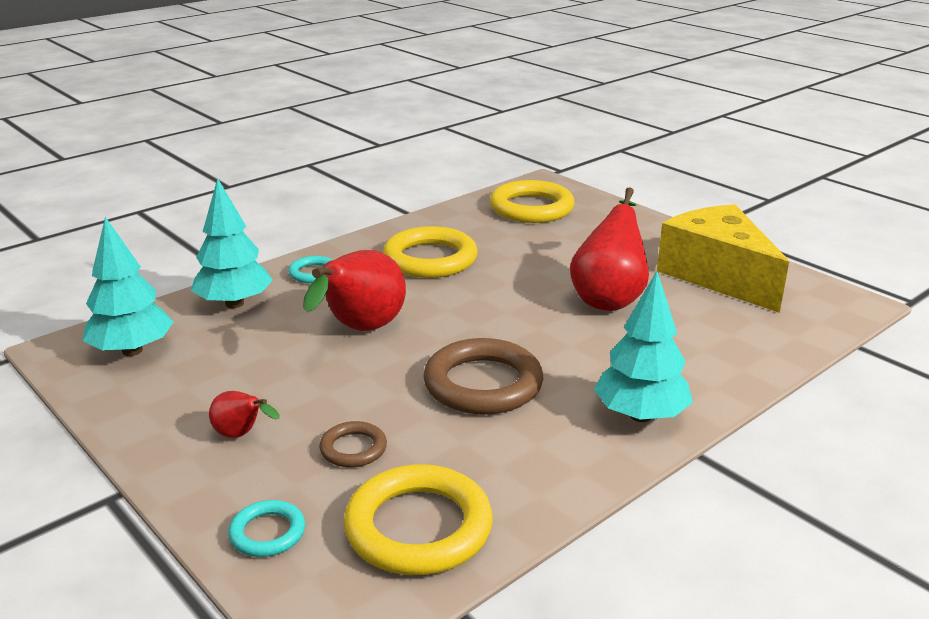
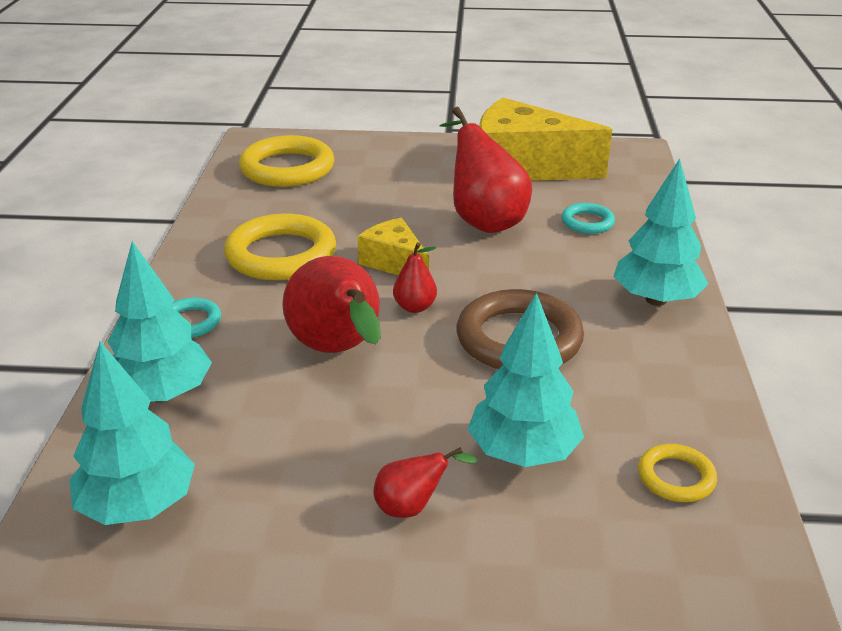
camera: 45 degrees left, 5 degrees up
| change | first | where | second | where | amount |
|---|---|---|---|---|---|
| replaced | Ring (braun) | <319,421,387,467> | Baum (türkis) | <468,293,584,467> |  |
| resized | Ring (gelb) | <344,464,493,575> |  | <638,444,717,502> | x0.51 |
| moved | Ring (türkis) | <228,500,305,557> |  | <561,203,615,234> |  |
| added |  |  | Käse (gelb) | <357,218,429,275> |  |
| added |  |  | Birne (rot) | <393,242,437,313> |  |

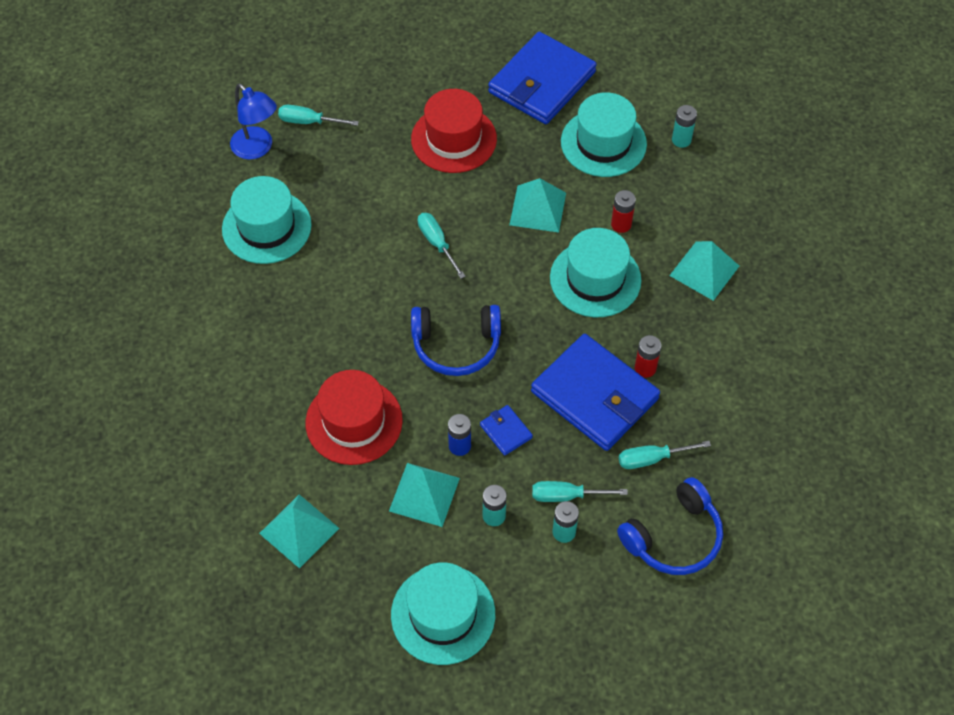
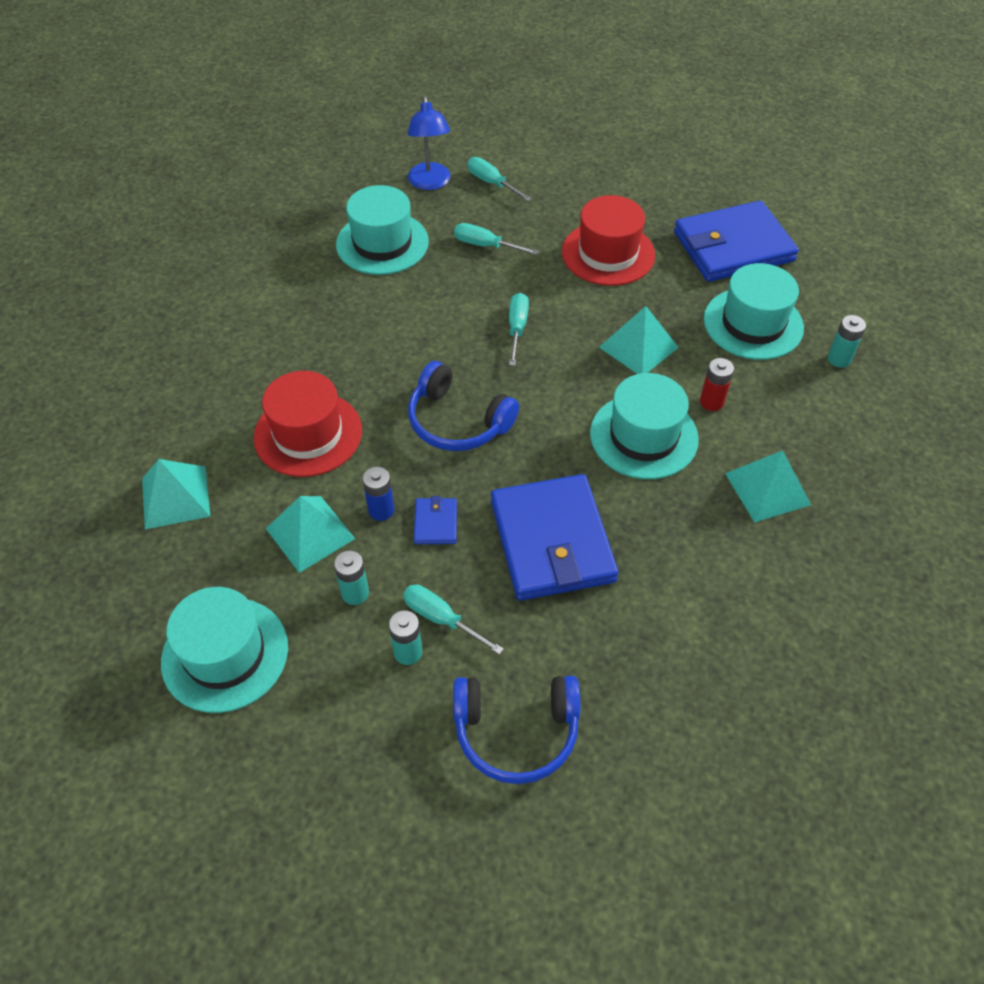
camera: 35 degrees right, 5 degrees down
| change | first | where | second | where | amount |
|---|---|---|---|---|---|
| removed | Batterie (rot) | <635,335,661,378> |  |  |  |
| moved | Schraubenzieher (türkis) | <619,441,711,469> |  | <454,223,539,255> |  |

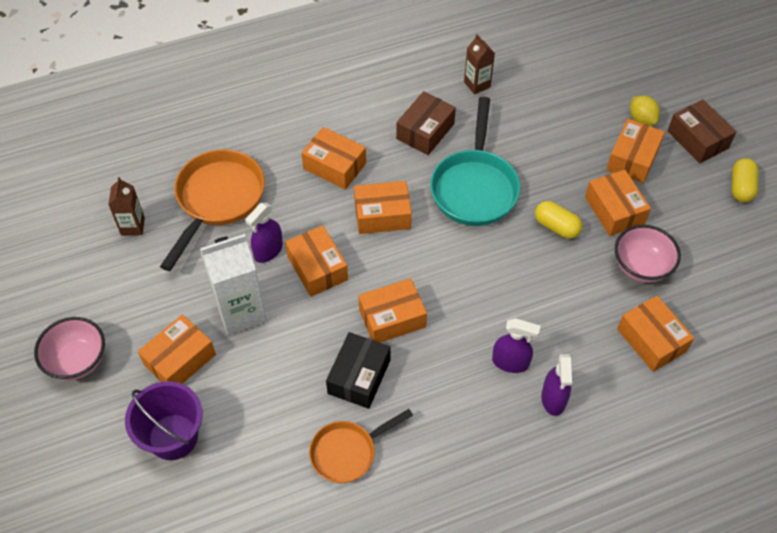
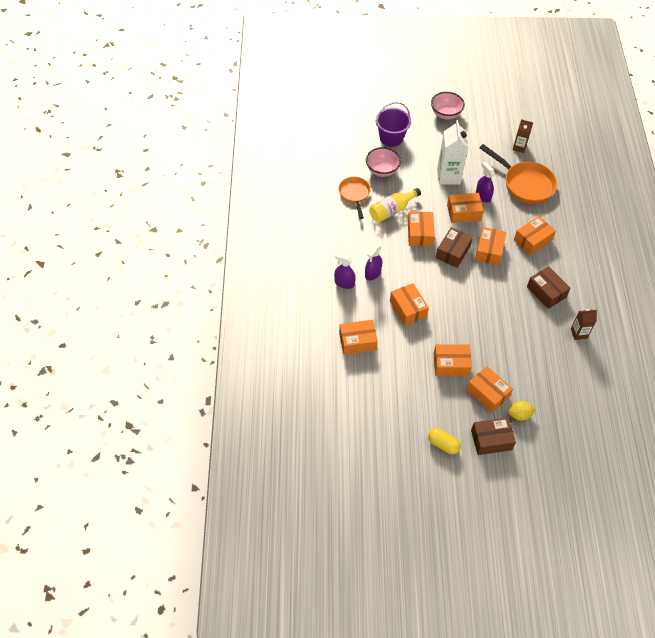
camera: 110 degrees right, 0 degrees up
| change | first | where | second | where | amount |
|---|---|---|---|---|---|
| removed | Pfanne (türkis) | <430,97,520,226> |  |  |  |
| removed | Kapsel (gelb) | <535,201,583,239> |  |  |  |
| moved | Schüssel (rosa) | <615,225,681,283> |  | <366,147,401,177> |  |
| moved | Schachtel (orange) | <138,314,216,384> |  | <390,283,429,326> |  |
| replaced | Schachtel (schwarz) | <326,332,390,409> | Flasche (gelb) | <369,188,421,222> |  |
| added |  |  | Schachtel (braun) | <436,227,473,268> |  |

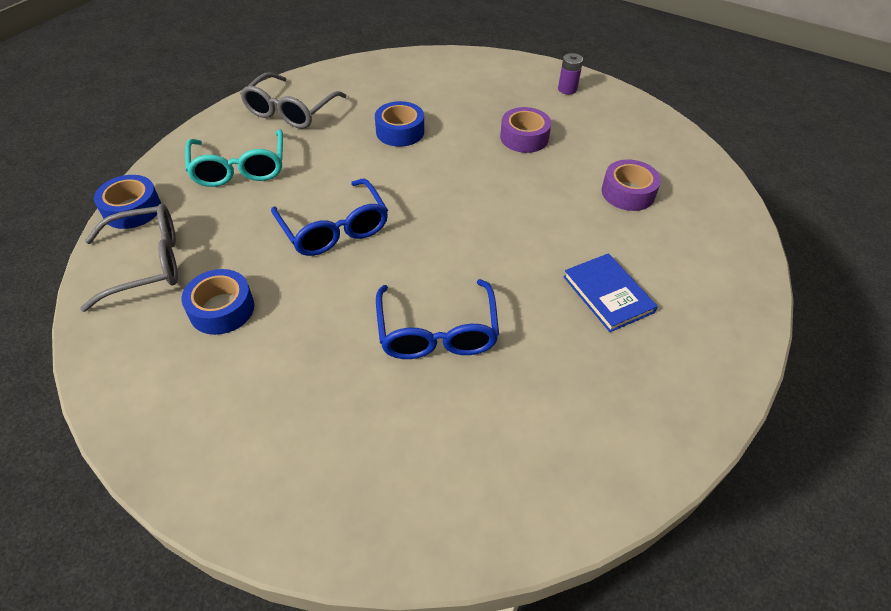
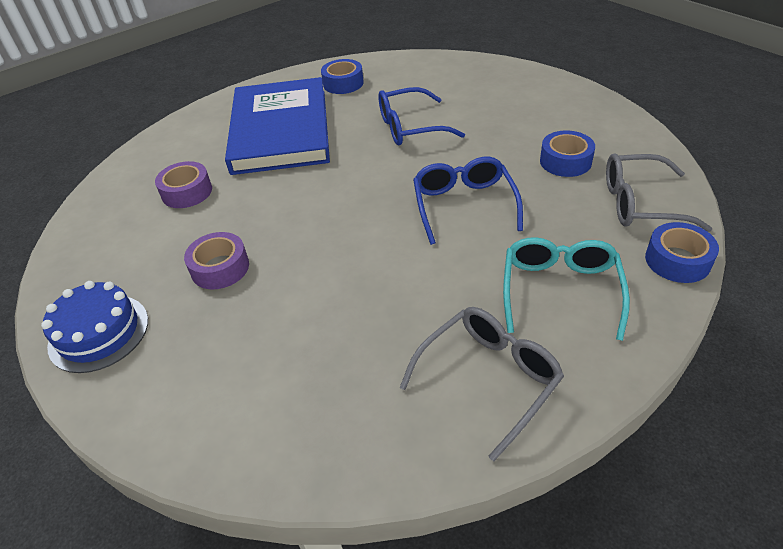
camera: 155 degrees left, 5 degrees down
| change | first | where | second | where | amount |
|---|---|---|---|---|---|
| replaced | Batterie (lila) | <558,53,583,95> | Kuchen (blau) | <41,281,148,373> |  |
| moved | Klebeband (blau) | <375,101,424,147> |  | <321,59,364,94> |  |
| resized | Buch (blau) | <563,253,658,332> |  | <225,77,330,175> | x2.32 |
| turned | Brille (blau) | <376,279,499,359> |  | <378,87,465,146> | 120 degrees counterclockwise |

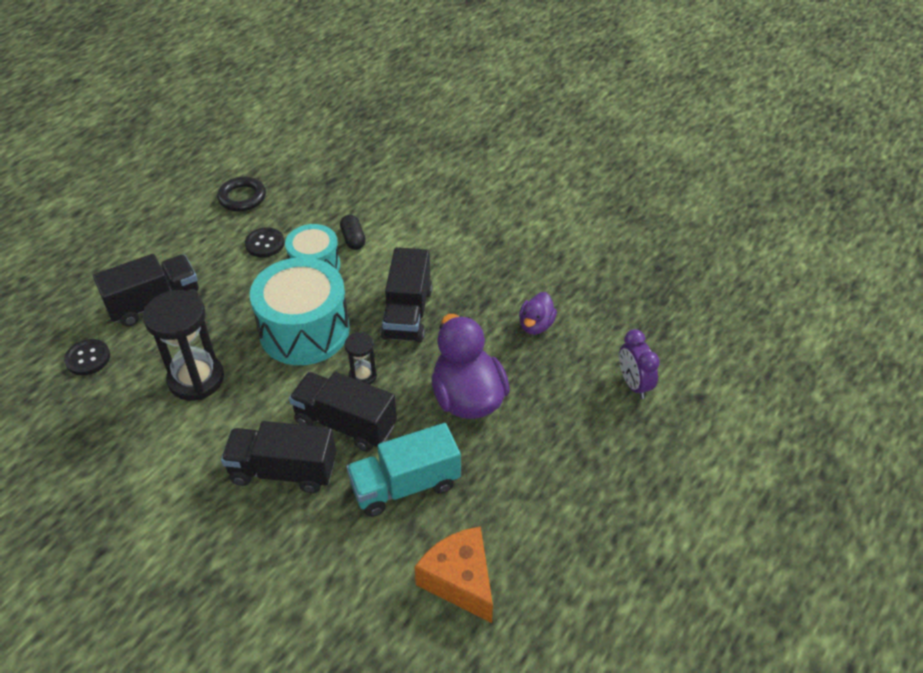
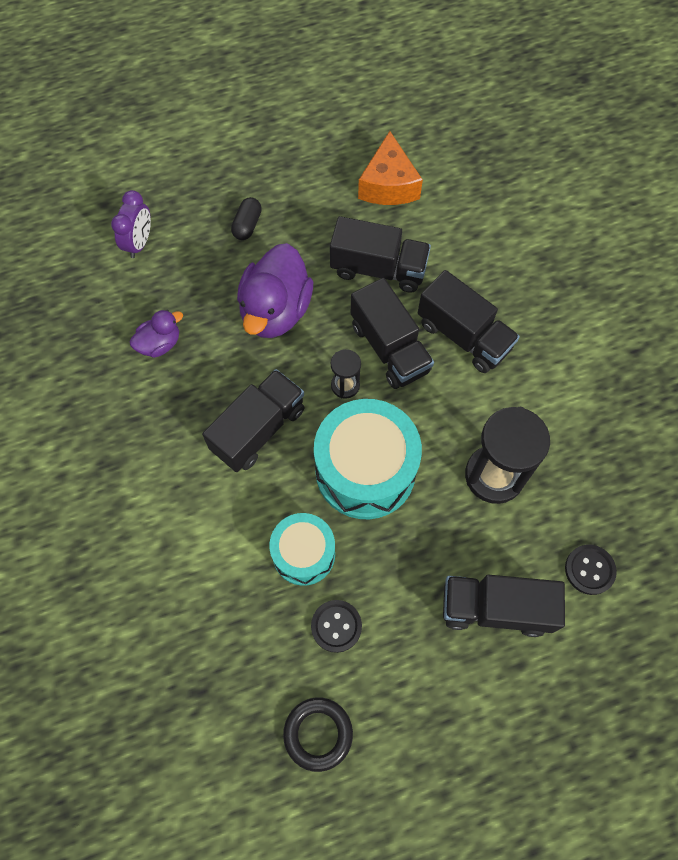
camera: 145 degrees left, 20 degrees up
| change | first | where | second | where | amount |
|---|---|---|---|---|---|
| moved | Kapsel (schwarz) | <340,214,366,250> |  | <231,197,262,240> |  |
| recoloured | Lastwagen (türkis) | <346,423,461,517> | Lastwagen (schwarz) | <330,216,431,293> |  |

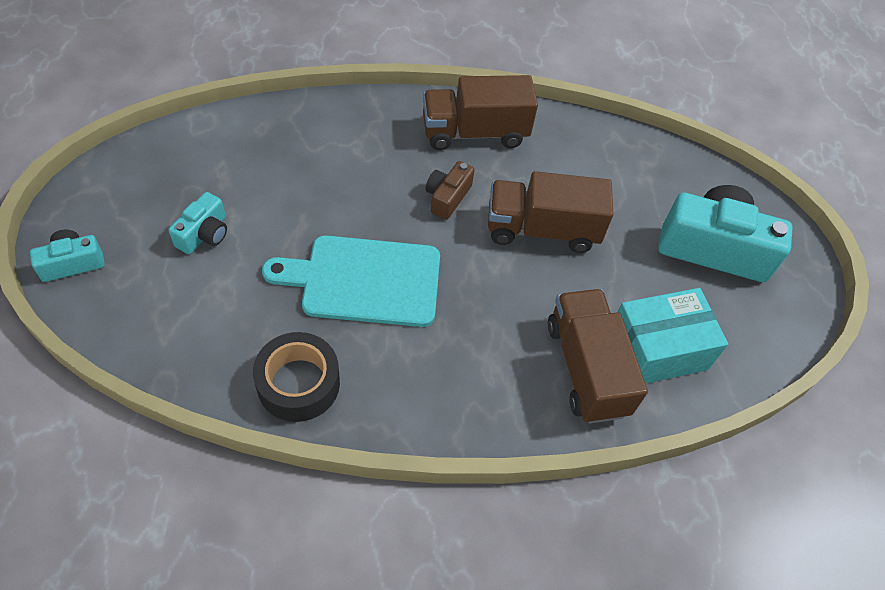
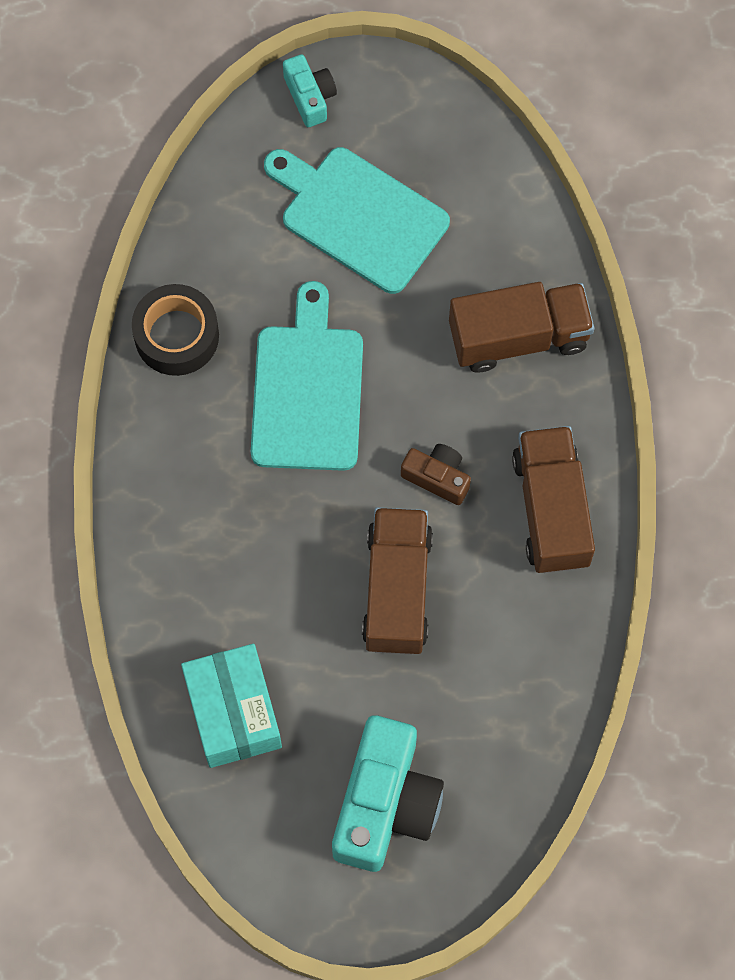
camera: 95 degrees right, 15 degrees up
| change | first | where | second | where | amount |
|---|---|---|---|---|---|
| replaced | Kamera (türkis) | <168,192,227,254> | Schneidebrett (türkis) | <264,147,450,294> |  |
| moved | Lastwagen (braun) | <548,289,648,423> |  | <449,282,594,373> |  |

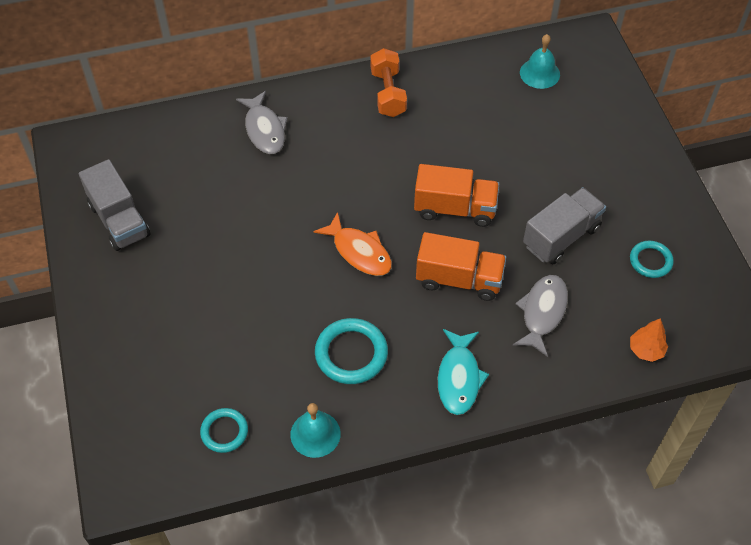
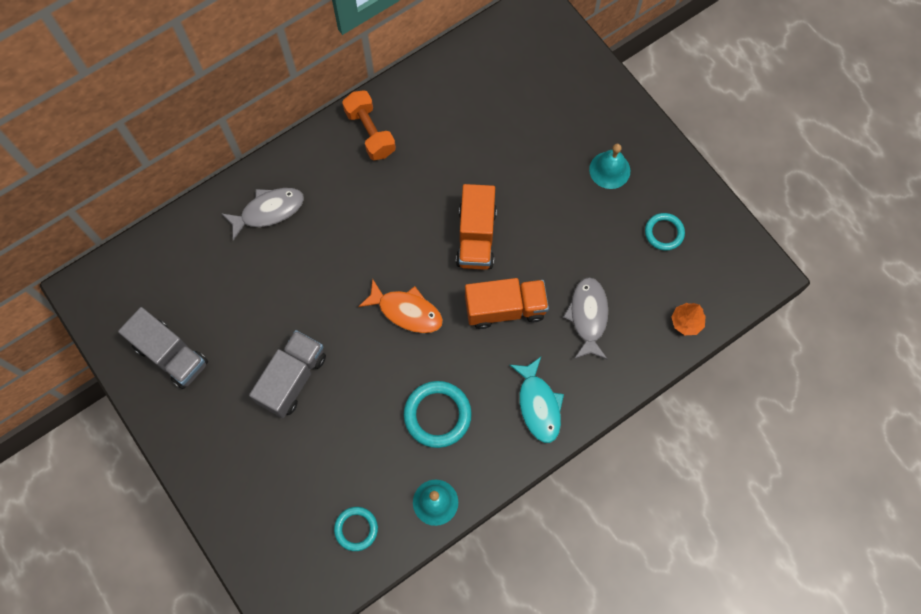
camera: 20 degrees left, 15 degrees up
| change | first | where | second | where | amount |
|---|---|---|---|---|---|
| moved | Glocke (türkis) | <520,34,560,89> |  | <589,144,630,189> |  |
| turned | Fisch (grau) | <236,91,288,154> |  | <222,188,304,241> | 75 degrees counterclockwise |
| turned | Lastwagen (orange) | <414,164,499,227> |  | <456,184,497,270> | 105 degrees clockwise |
| moved | Lastwagen (grau) | <523,187,606,264> |  | <249,330,326,418> |  |

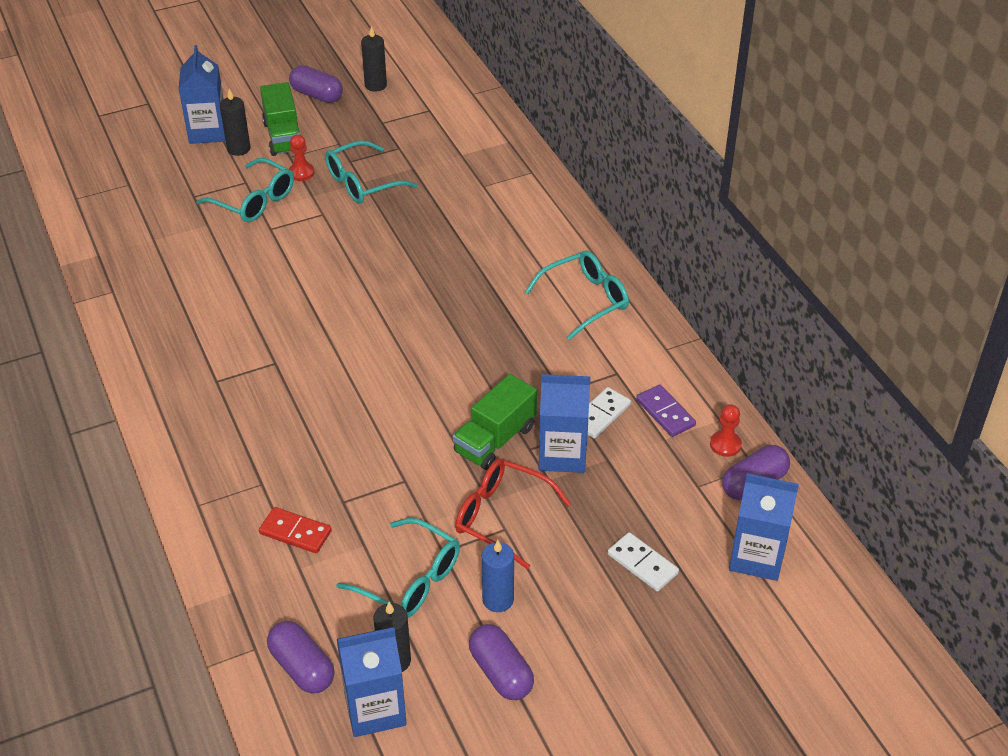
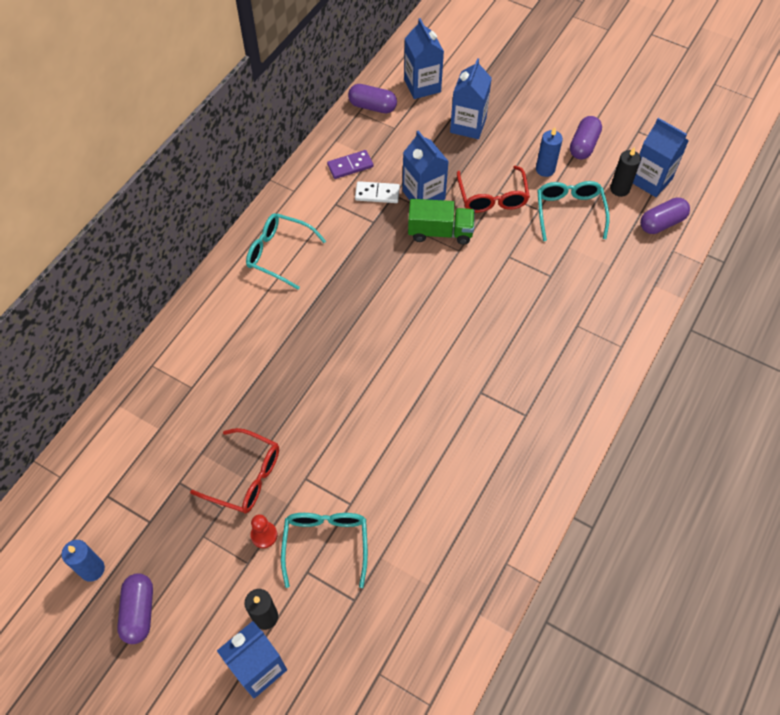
camera: 125 degrees left, 15 degrees up
| change | first | where | second | where | amount |
|---|---|---|---|---|---|
| recoloured | Kerze (schwarz) | <361,26,387,92> | Kerze (blau) | <62,540,105,582> |  |
| removed | Lastwagen (grün) | <260,82,300,156> |  |  |  |
| recoloured | Brille (türkis) | <325,140,418,204> | Brille (rot) | <190,428,279,514> |  |
| turned | Dominostein (lila) | <636,385,696,437> |  | <327,150,373,179> | 45 degrees clockwise |
| removed | Bauer (rot) | <710,404,742,457> |  |  |  |
| removed | Dominostein (rot) | <259,507,332,553> |  |  |  |
| replaced | Dominostein (weiß) | <608,532,679,592> | Getränkekarton (blau) | <450,58,492,139> |  |
| turned | Kapsel (lila) | <267,621,334,693> |  | <640,197,690,234> | 45 degrees clockwise |

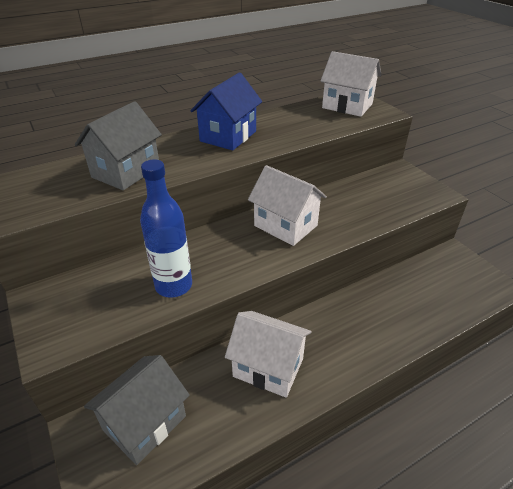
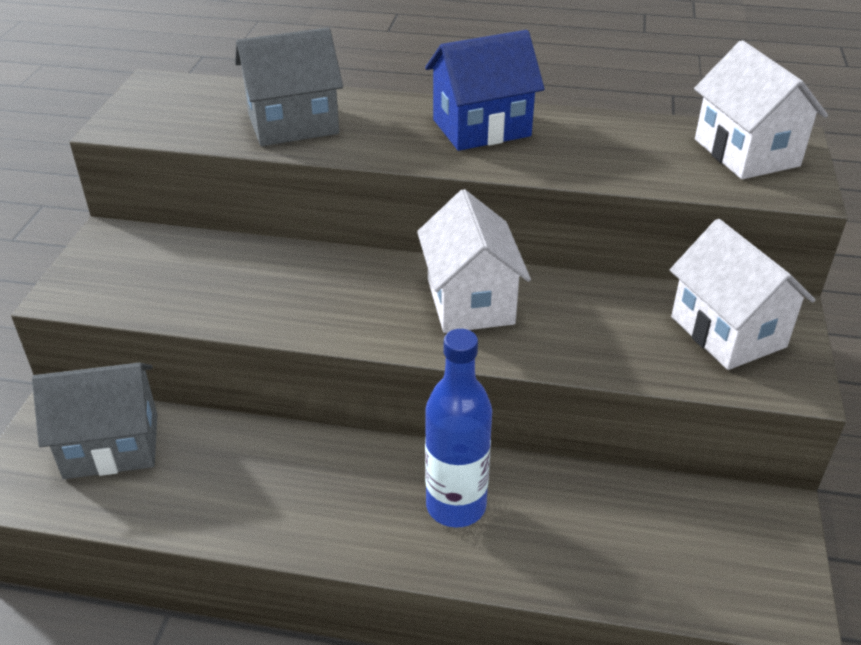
camera: 40 degrees right, 0 degrees up
| change | first | where | second | where | amount |
|---|---|---|---|---|---|
| moved | Flasche (blau) | <140,159,192,298> |  | <425,329,492,528> |  |
| moved | Haus (weiß) | <225,311,312,398> |  | <670,219,815,370> |  |

